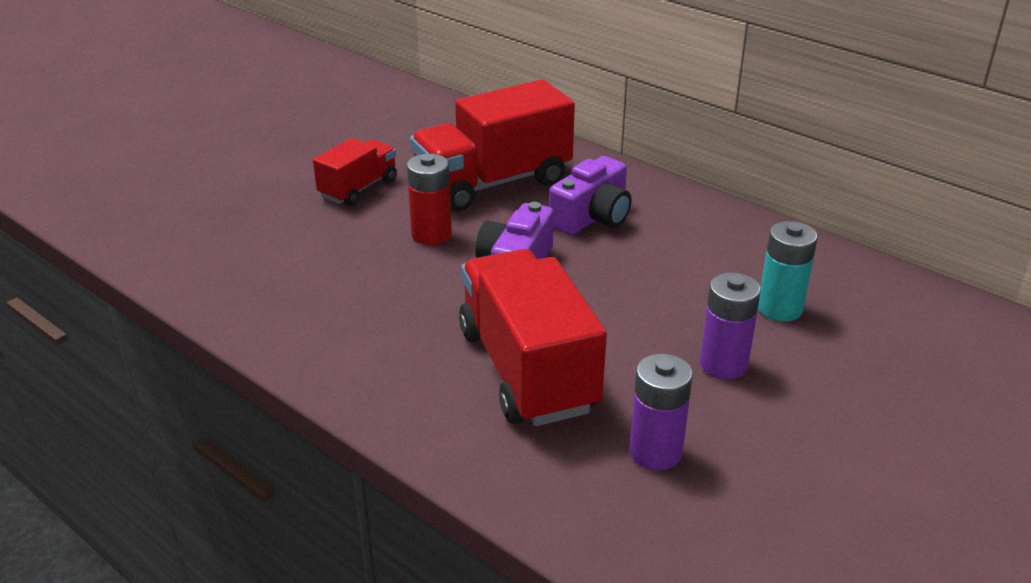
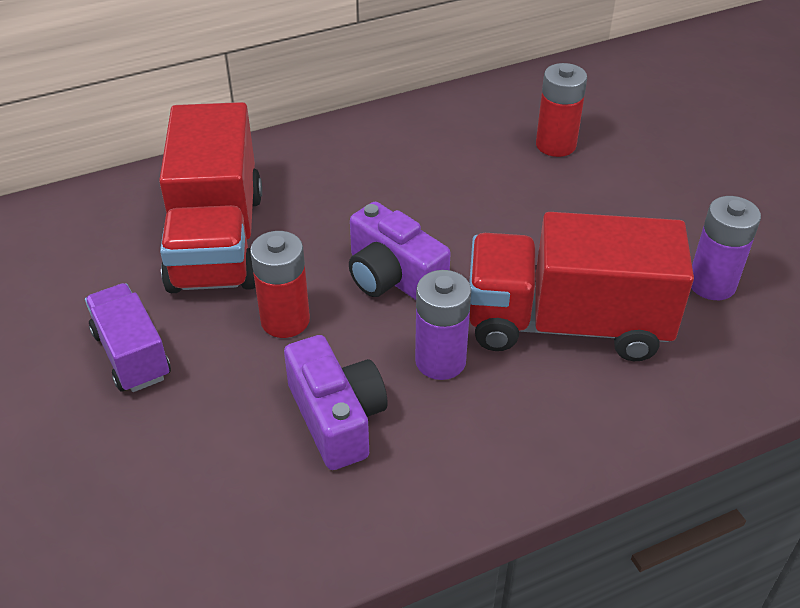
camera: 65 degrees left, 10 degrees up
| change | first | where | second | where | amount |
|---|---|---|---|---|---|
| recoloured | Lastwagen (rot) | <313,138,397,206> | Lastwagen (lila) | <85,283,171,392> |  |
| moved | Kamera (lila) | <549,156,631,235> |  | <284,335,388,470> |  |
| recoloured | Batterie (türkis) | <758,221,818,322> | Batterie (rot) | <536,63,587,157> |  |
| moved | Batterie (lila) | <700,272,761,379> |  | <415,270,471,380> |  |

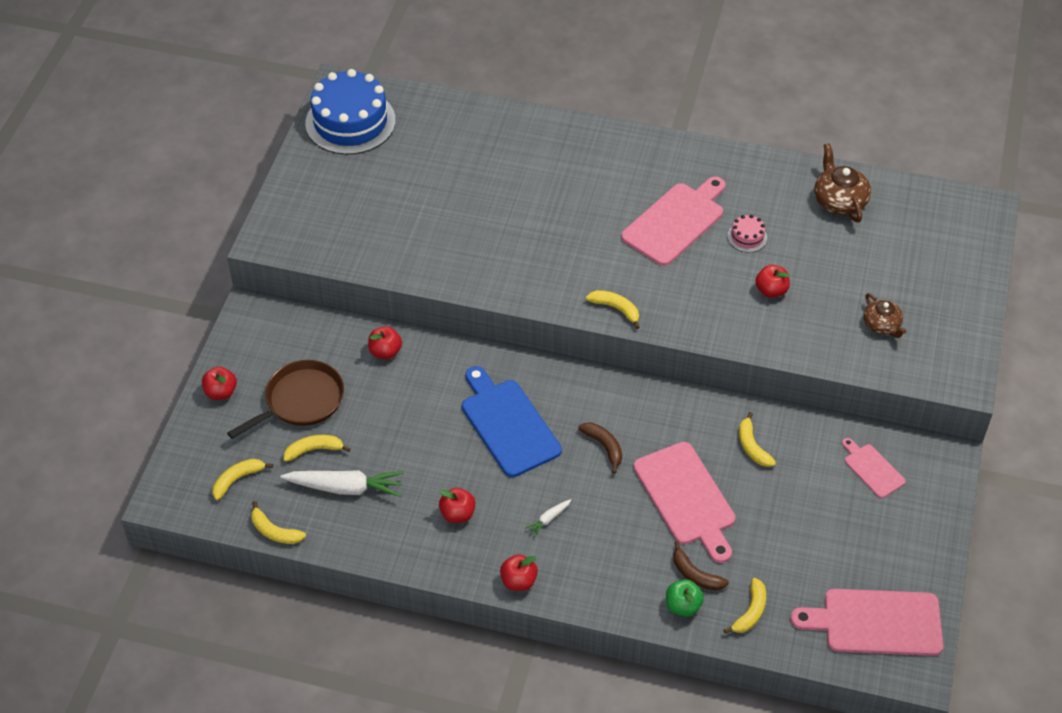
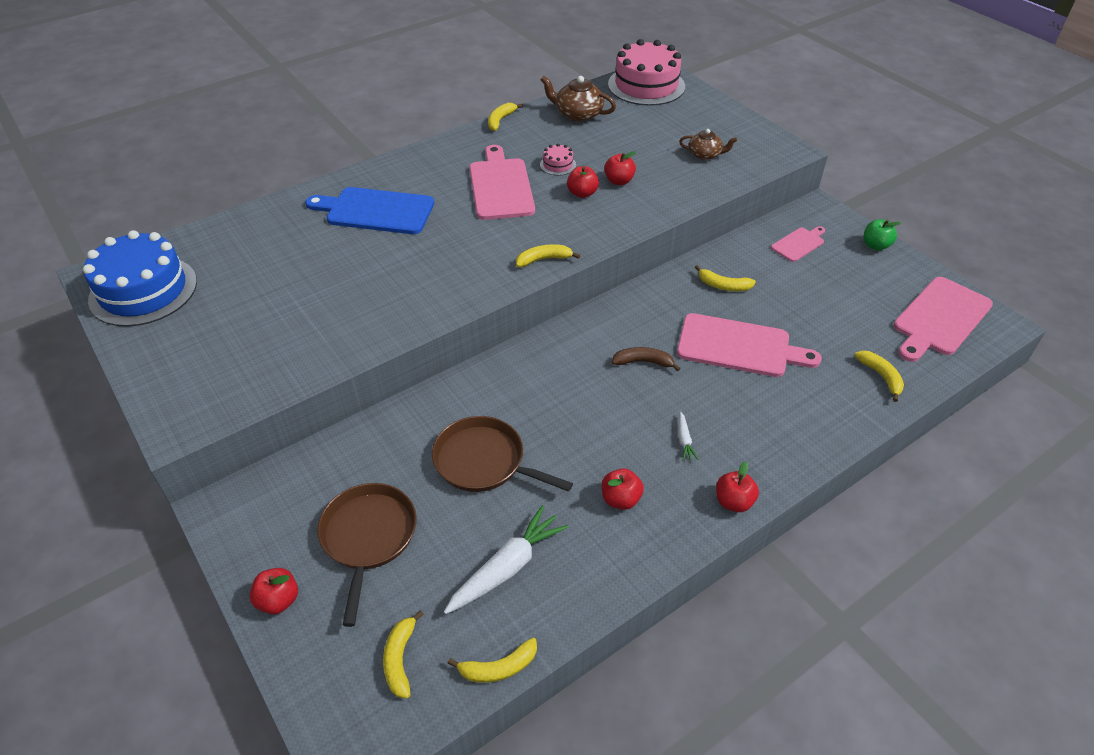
camera: 50 degrees left, 5 degrees down
| change | first | where | second | where | amount |
|---|---|---|---|---|---|
| moved | Apfel (rot) | <368,326,402,359> |  | <567,166,599,198> |  |
| moved | Schneidebrett (blau) | <462,366,562,477> |  | <305,187,434,234> |  |
| moved | Banane (gelb) | <283,435,350,462> |  | <488,103,523,131> |  |
| turned | Schneidebrett (rosa) | <842,438,906,498> |  | <771,226,825,262> | 135 degrees clockwise |
| removed | Banane (braun) | <673,541,729,590> |  |  |  |
| moved | Apfel (grün) | <666,579,704,617> |  | <864,219,901,251> |  |
| added |  |  | Kuchen (rosa) | <608,39,685,106> |  |
| added |  |  | Pfanne (braun) | <432,416,573,492> |  |

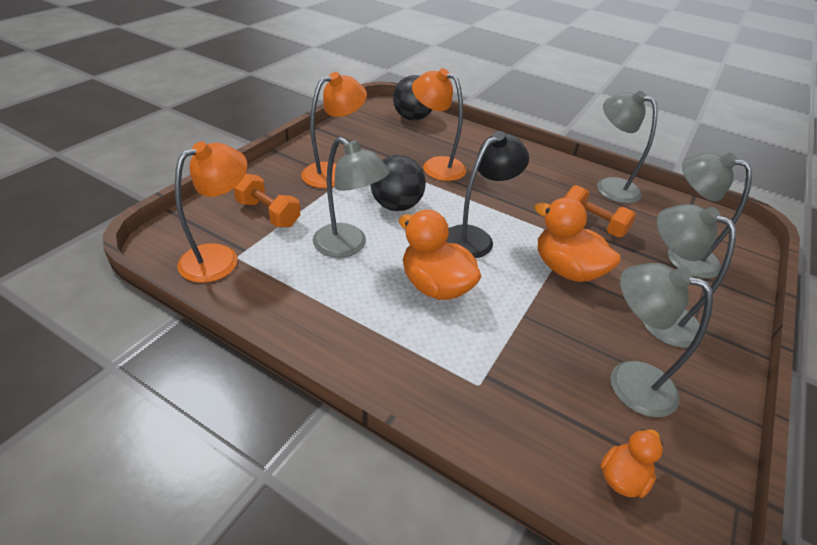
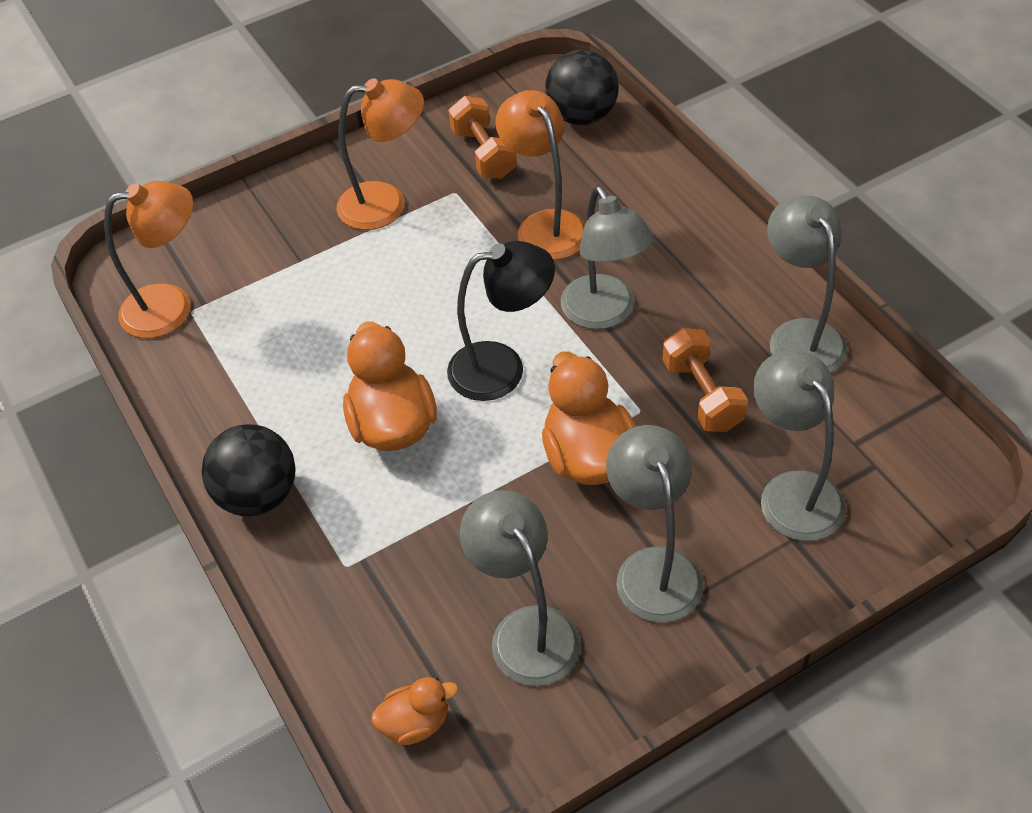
camera: 35 degrees right, 10 degrees up
| change | first | where | second | where | amount |
|---|---|---|---|---|---|
| moved | Lampe (grau) | <313,137,390,258> |  | <561,186,654,329> |  |
| moved | Ball (schwarz) | <371,155,426,211> |  | <201,424,296,516> |  |
| moved | Hantel (orange) | <234,174,300,227> |  | <448,96,517,179> |  |

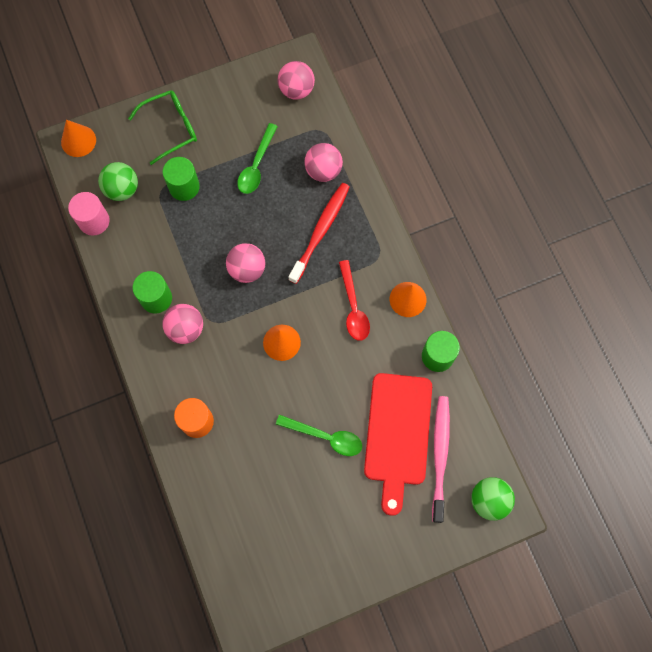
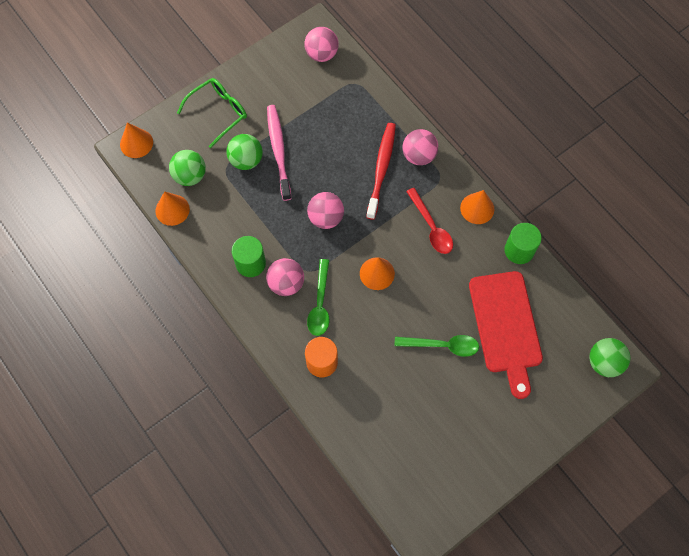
camera: 15 degrees left, 5 degrees down
| change | first | where | second | where | amount |
|---|---|---|---|---|---|
| moved | Löffel (grün) | <237,123,278,194> |  | <307,259,329,336> |  |
| moved | Ball (rosa) | <304,143,343,182> |  | <402,129,438,165> |  |
| replaced | Vollzylinder (grün) | <162,157,200,201> | Ball (grün) | <226,134,263,170> |  |
| replaced | Vollzylinder (rosa) | <68,192,110,236> | Kegel (orange) | <155,191,190,226> |  |
| moved | Zahnbürste (rosa) | <432,396,450,523> |  | <267,105,291,201> |  |

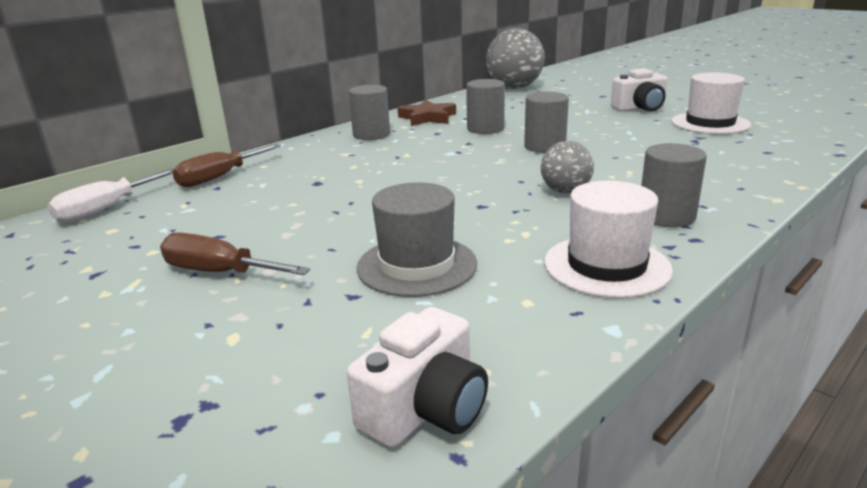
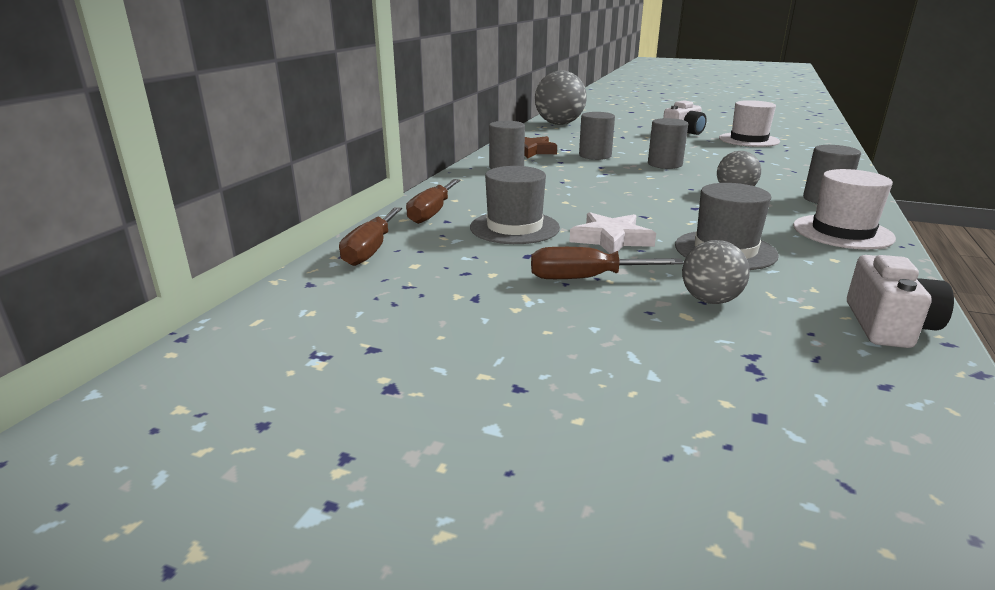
camera: 25 degrees left, 0 degrees up
| change | first | where | second | where | amount |
|---|---|---|---|---|---|
| recoloured | Schraubenzieher (weiß) | <47,169,174,223> | Schraubenzieher (braun) | <339,207,402,266> |  |
| added |  |  | Hut (grau) | <470,166,560,244> |  |
| added |  |  | Stern (weiß) | <569,212,656,254> |  |
| added |  |  | Ball (grau) | <682,240,750,304> |  |

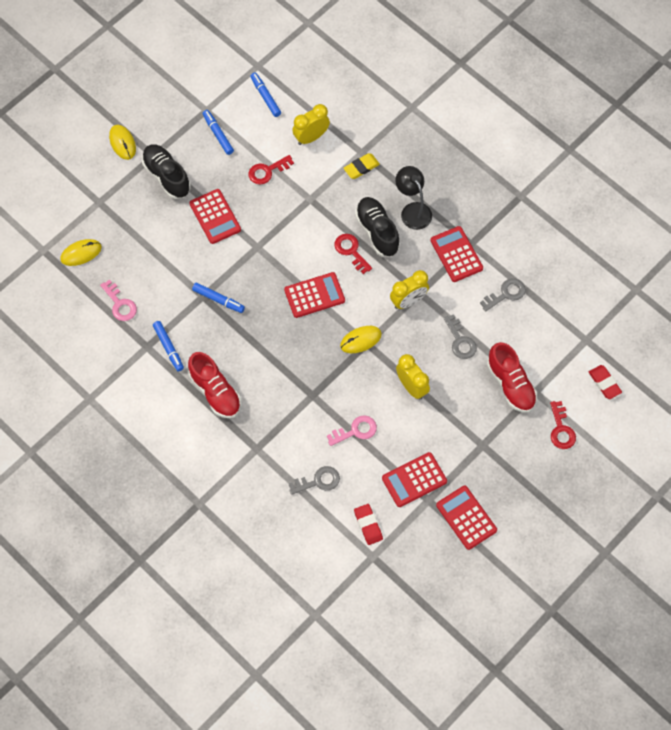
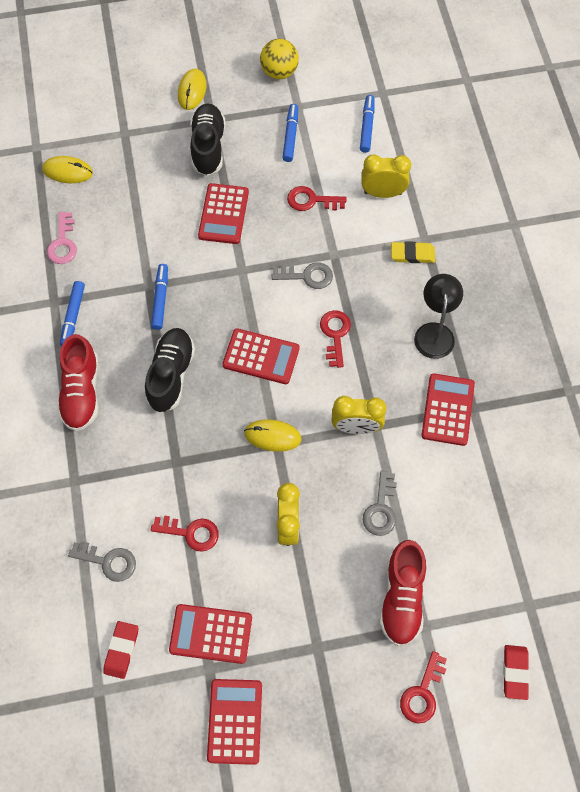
camera: 35 degrees right, 0 degrees up
| change | first | where | second | where | amount |
|---|---|---|---|---|---|
| moved | Schuh (schwarz) | <355,197,400,256> |  | <145,328,195,413> |  |
| moved | Schlüssel (grau) | <480,278,526,312> |  | <272,262,333,289> |  |
| turned | Filzstift (blau) | <192,283,245,313> |  | <151,264,168,330> | 150 degrees counterclockwise |
| recoloured | Schlüssel (rosa) | <327,415,377,446> | Schlüssel (rot) | <151,516,219,552> |  |
| added |  |  | Ball (gelb) | <260,39,299,79> |  |

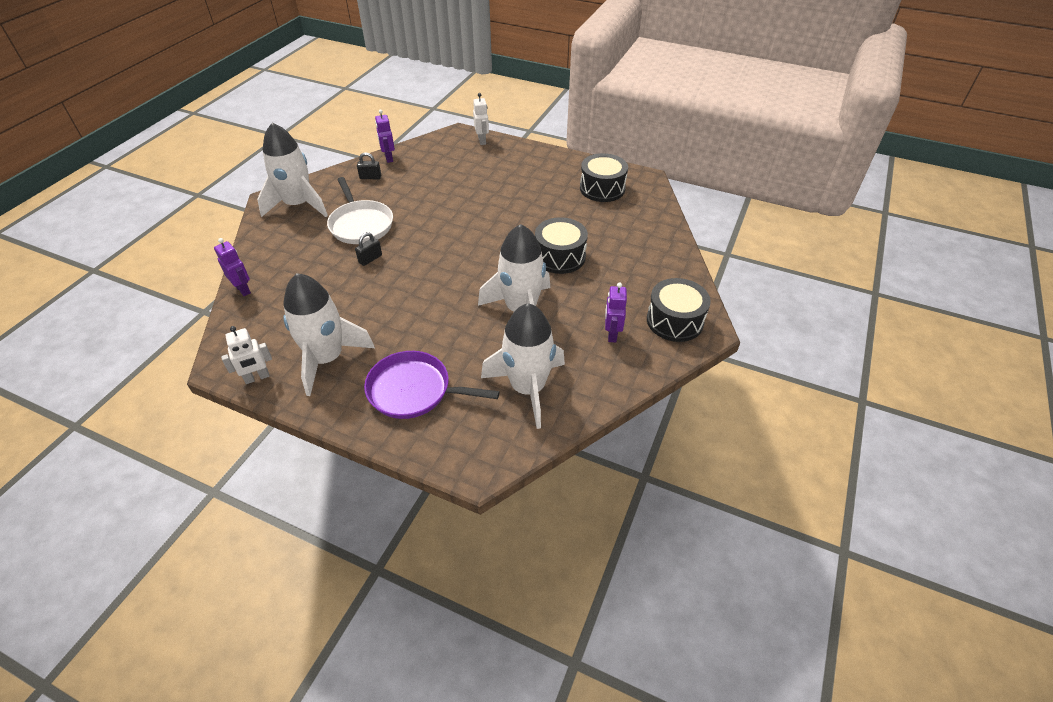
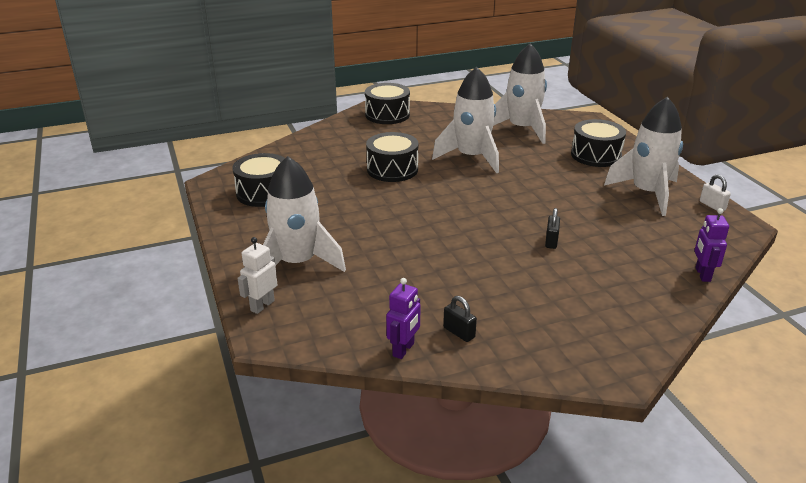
camera: 135 degrees left, 15 degrees down
| change | first | where | second | where | amount |
|---|---|---|---|---|---|
| moved | Rakete (weiß) | <257,123,328,217> |  | <263,156,346,272> |  |
| removed | Pfanne (weiß) | <327,177,393,244> |  |  |  |
| turned | Vorhängeschloss (schwarz) | <355,232,382,266> |  | <545,208,560,249> | 75 degrees counterclockwise |
| removed | Roboter (lila) | <605,283,627,343> |  |  |  |
| replaced | Roboter (weiß) | <221,326,272,384> | Vorhängeschloss (weiß) | <700,174,731,211> |  |
| replaced | Pfanne (lila) | <364,351,500,419> | Trommel (schwarz) | <571,119,626,167> |  |

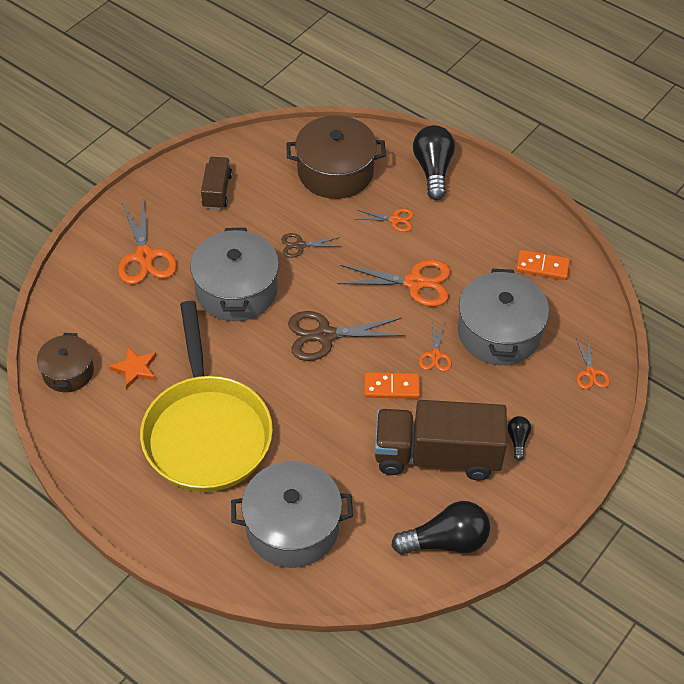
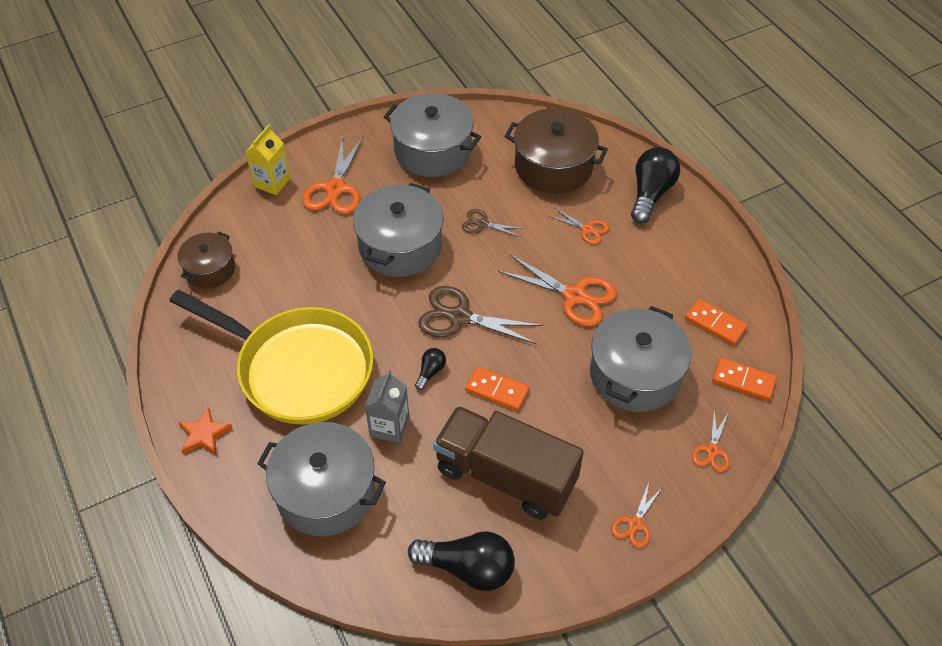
camera: 25 degrees right, 0 degrees up
| change | first | where | second | where | amount |
|---|---|---|---|---|---|
| replaced | Lastwagen (braun) | <201,157,232,210> | Kochtopf (grau) | <384,93,481,177> |  |
| turned | Pfanne (gelb) | <140,301,273,492> |  | <170,290,373,424> | 75 degrees counterclockwise |
| moved | Schere (orange) | <419,321,452,372> |  | <611,483,663,548> |  |
| moved | Stern (orange) | <109,347,156,389> |  | <178,407,232,455> |  |
| moved | Glühbirne (schwarz) | <507,416,531,461> |  | <415,348,446,390> |  |
| added |  |  | Getränkekarton (gelb) | <245,125,290,195> |  |
| added |  |  | Dominostein (orange) | <712,358,777,401> |  |
| added |  |  | Getränkekarton (grau) | <365,370,409,443> |  |

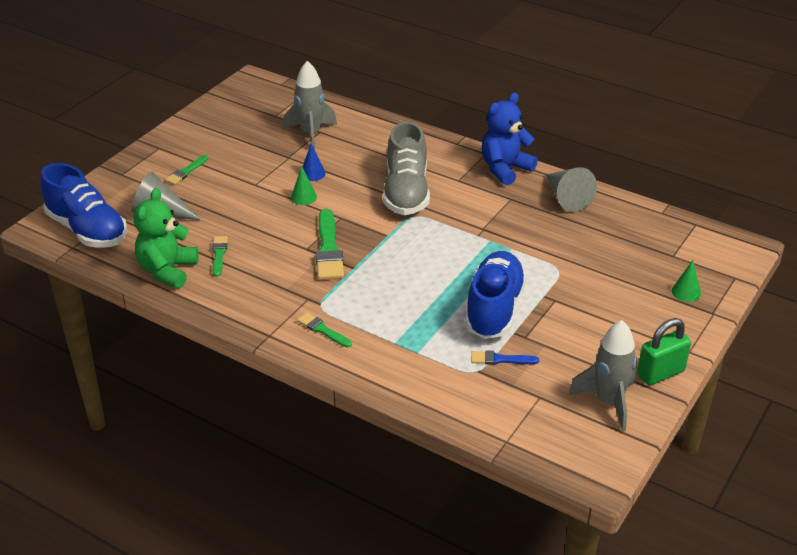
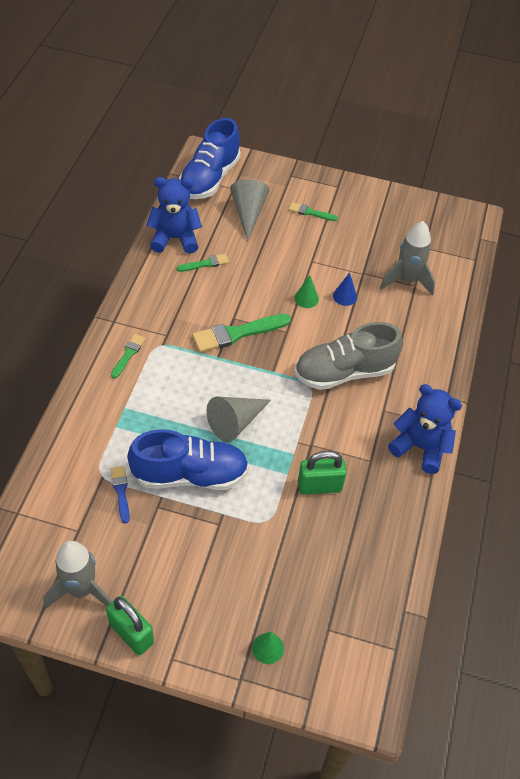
camera: 70 degrees right, 15 degrees up
| change | first | where | second | where | amount |
|---|---|---|---|---|---|
| moved | Kegel (grau) | <546,167,597,212> |  | <206,396,271,442> |  |
| recoloured | Teddybär (grün) | <134,188,199,288> | Teddybär (blau) | <146,177,202,254> |  |
| added |  |  | Vorhängeschloss (grün) | <298,451,347,495> |  |

